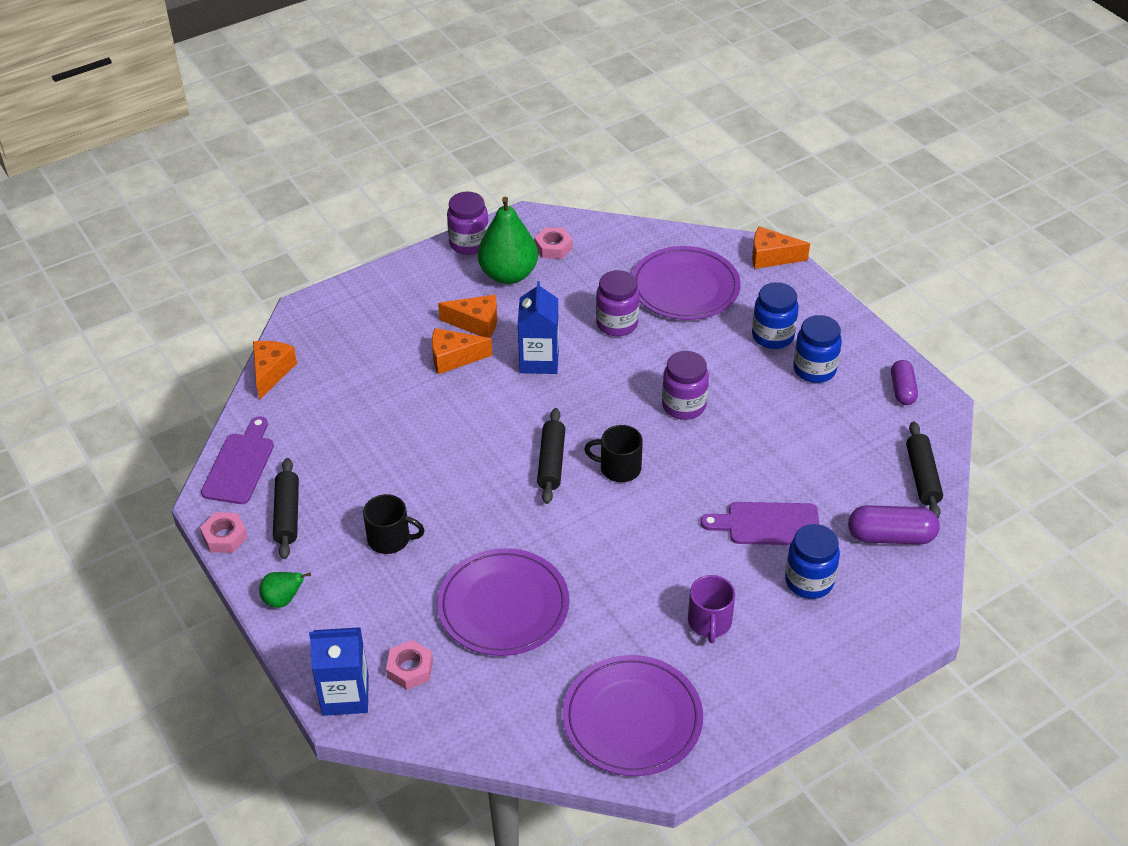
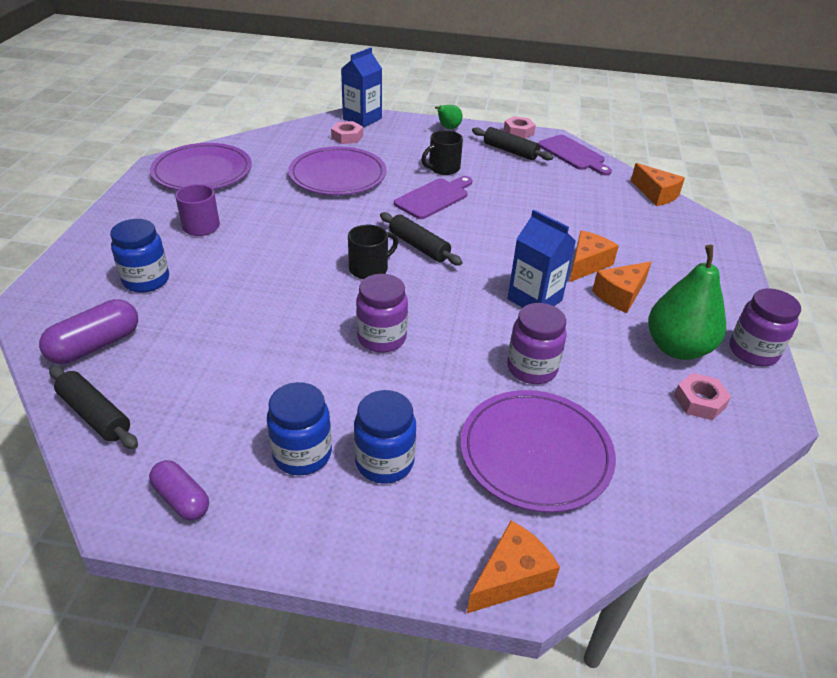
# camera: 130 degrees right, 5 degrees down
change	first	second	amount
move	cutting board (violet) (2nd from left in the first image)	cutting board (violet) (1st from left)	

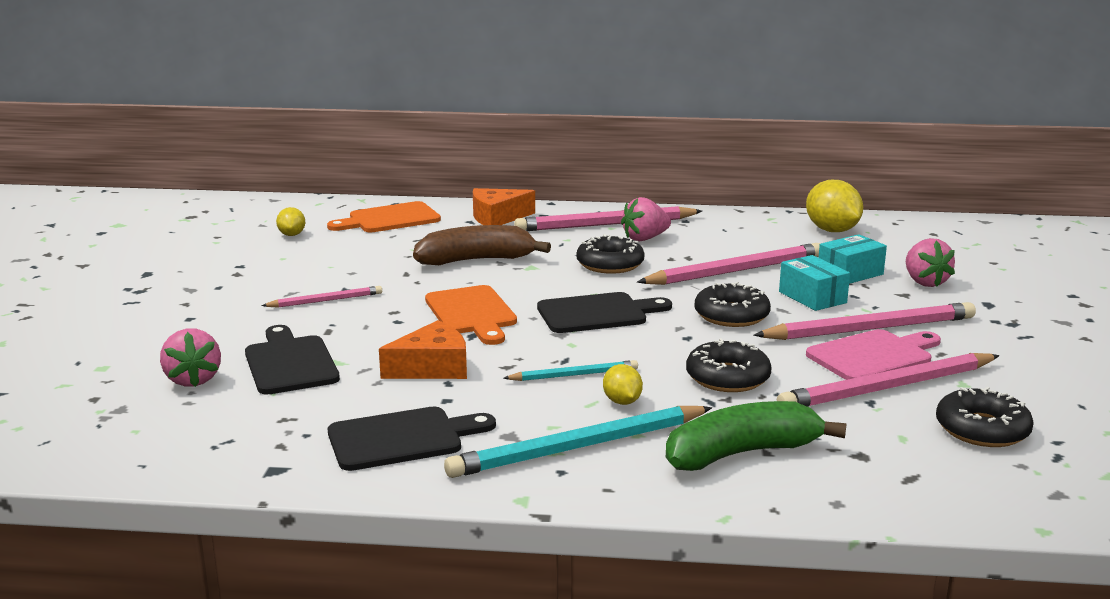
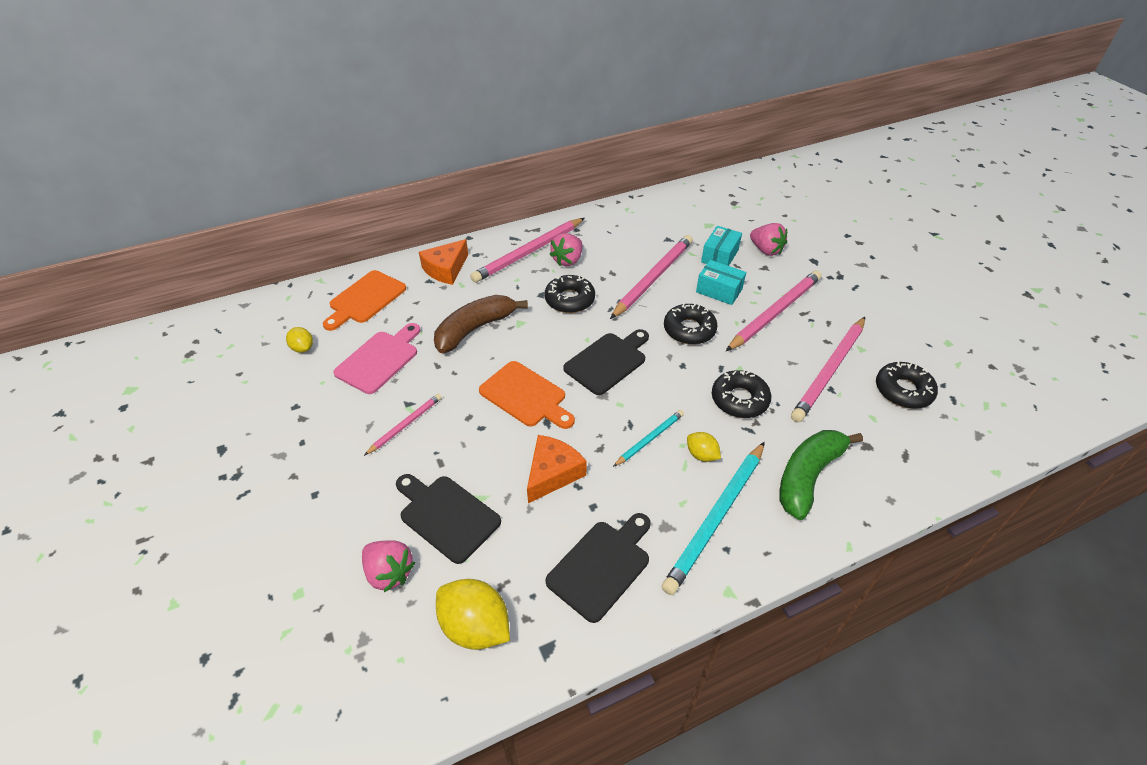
# camera: 30 degrees left, 25 degrees up
change	first	second	amount
move	lemon (bright yellow) (3rd from left in the first image)	lemon (bright yellow) (2nd from left)	
move	cutting board (rosy)		

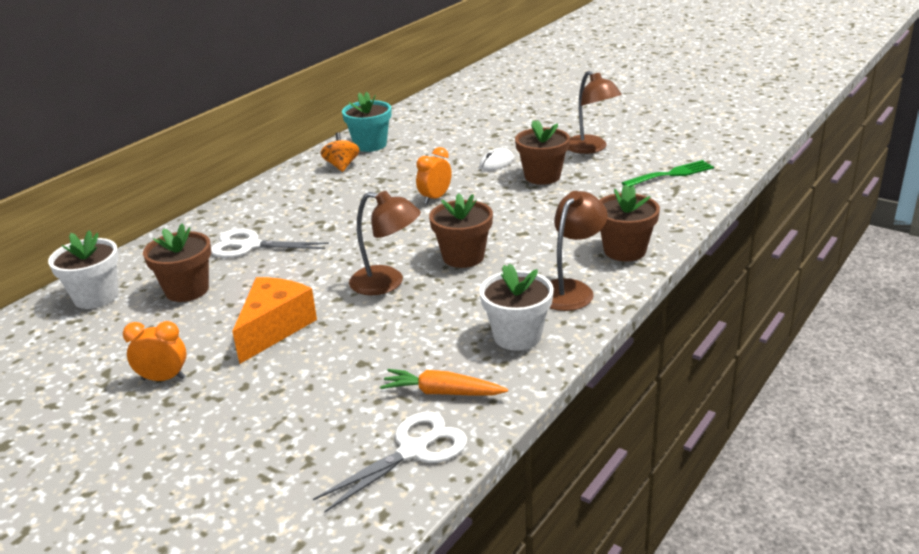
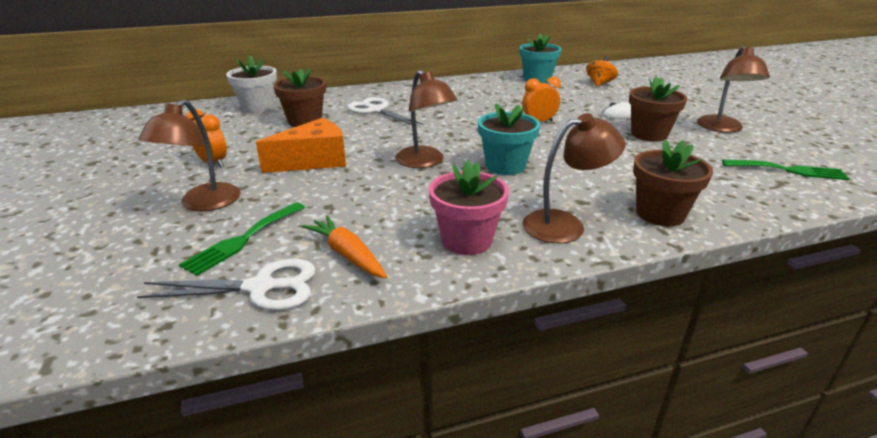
# camera: 35 degrees right, 0 degrees up
change	first	second	amount
move	spinning top (bright orange)		
recolor	plant pot (russet) (2nd from left)	plant pot (aqua) (1st from left)	
recolor	plant pot (white) (2nd from left)	plant pot (rosy)	
insert		desk lamp (russet) (1st from left)	
insert		dinner fork (emerald) (1st from left)	

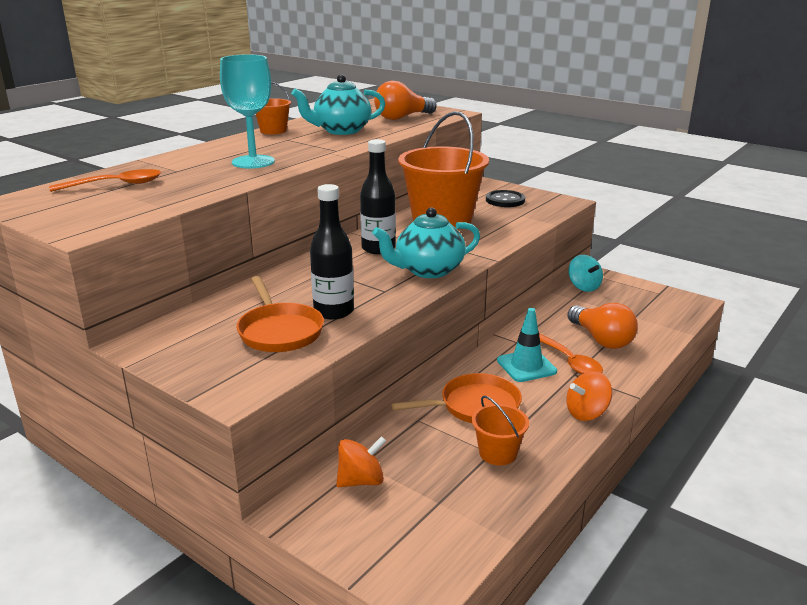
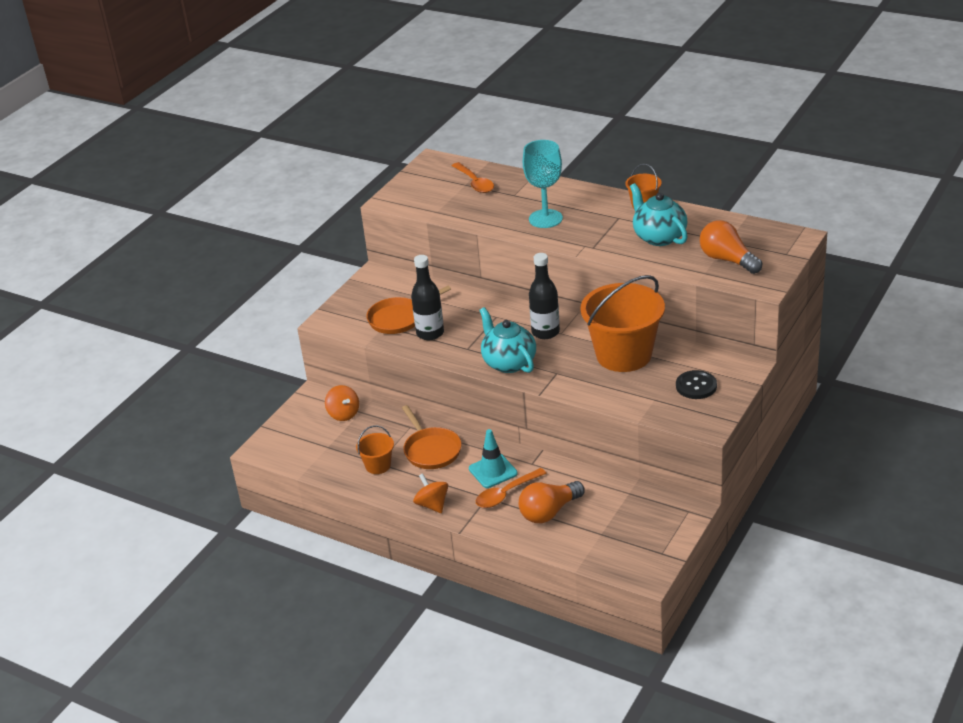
# camera: 85 degrees right, 10 degrees up
change	first	second	amount
delete	spinning top (aqua)		

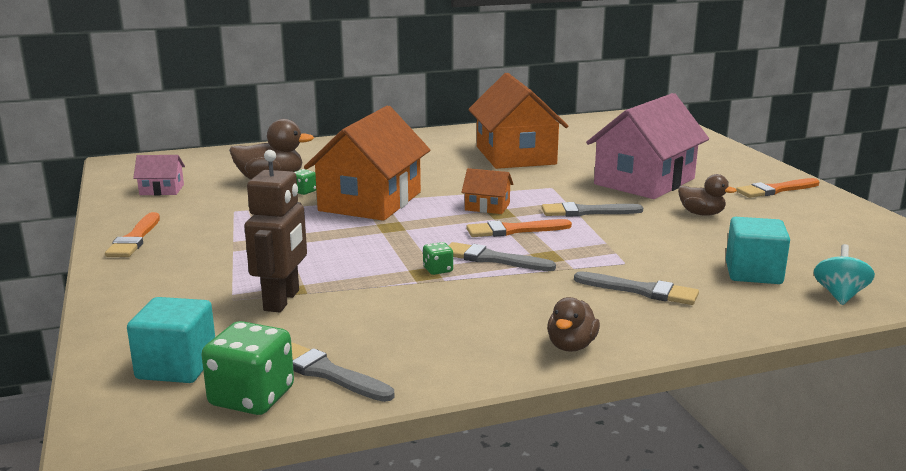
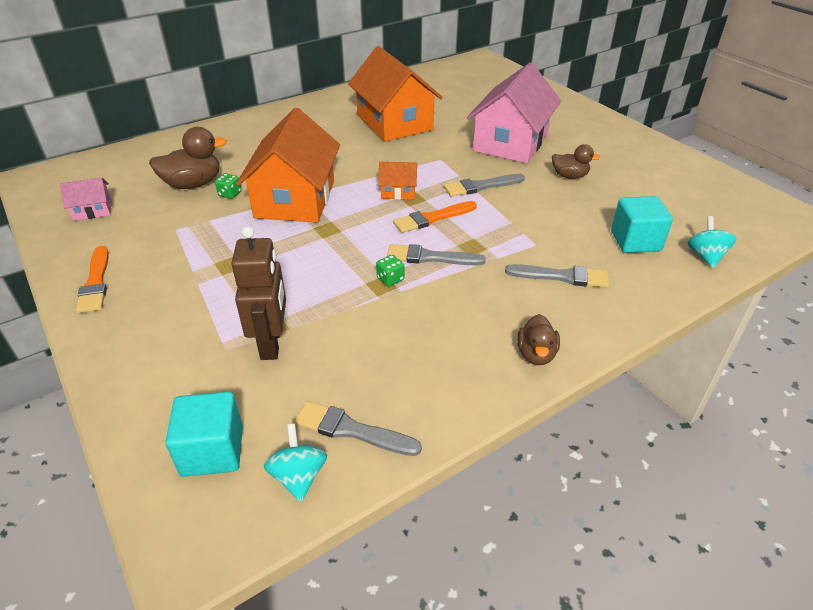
# camera: 15 degrees left, 20 degrees up
change	first	second	amount
replace	game die (emerald) (1st from left)	spinning top (aqua) (1st from left)	
delete	paintbrush (bright orange) (3rd from left)		

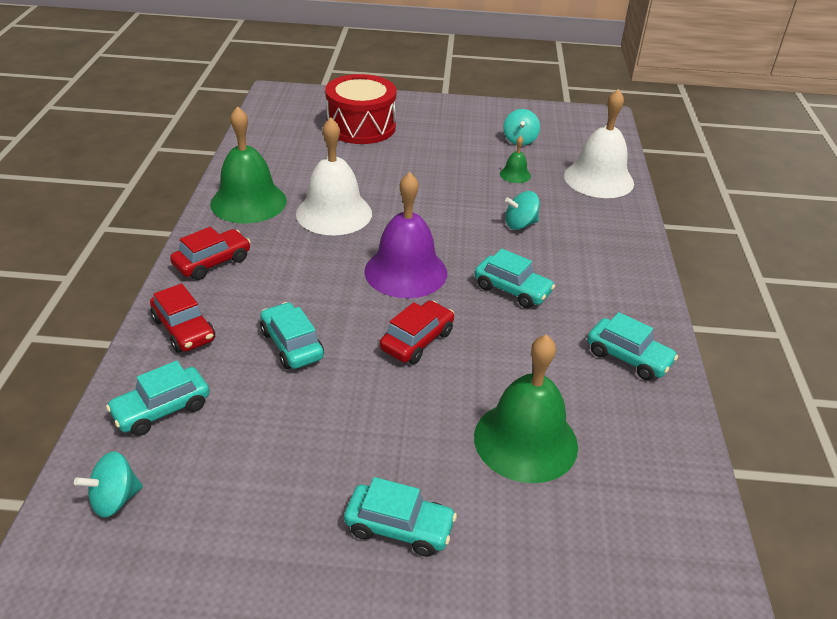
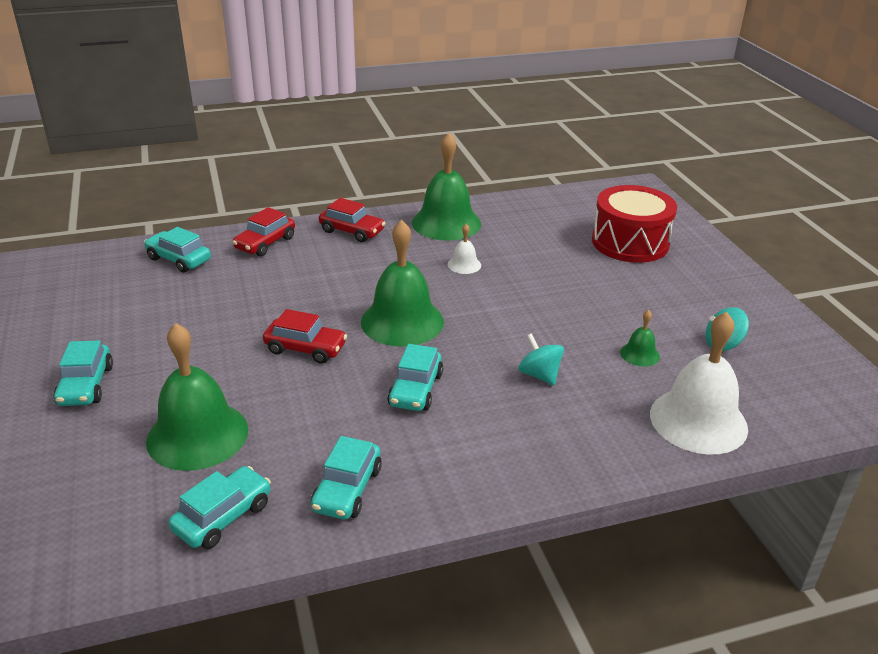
# camera: 70 degrees right, 5 degrees down
change	first	second	amount
delete	spinning top (aqua) (1st from left)		
move	toy car (aqua) (2nd from left in the first image)	toy car (aqua) (3rd from left)	
resize	hand bell (white) (1st from left)		x0.45
recolor	hand bell (violet)	hand bell (emerald) (2nd from left)	

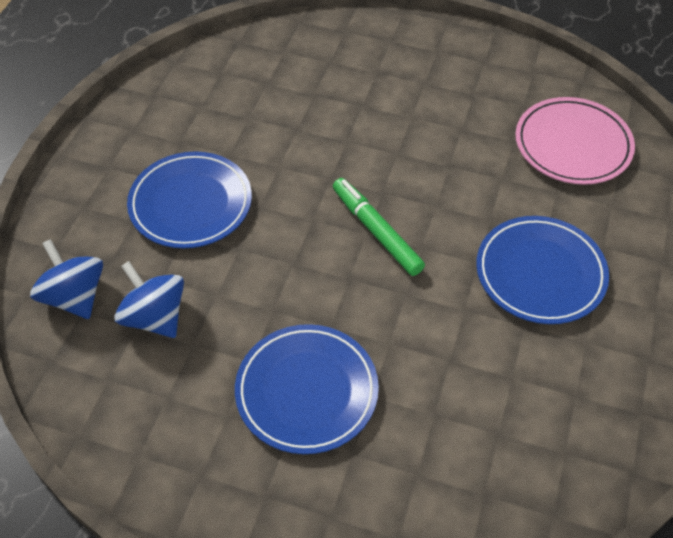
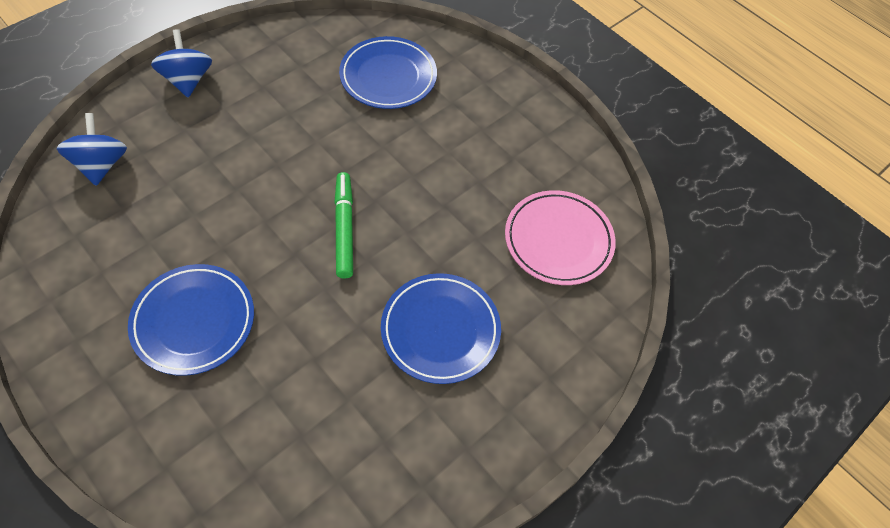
# camera: 25 degrees right, 5 degrees up
change	first	second	amount
move	spinning top (royal blue) (2nd from left)		
move	dinner plate (royal blue) (1st from left in the first image)	dinner plate (royal blue) (2nd from left)	

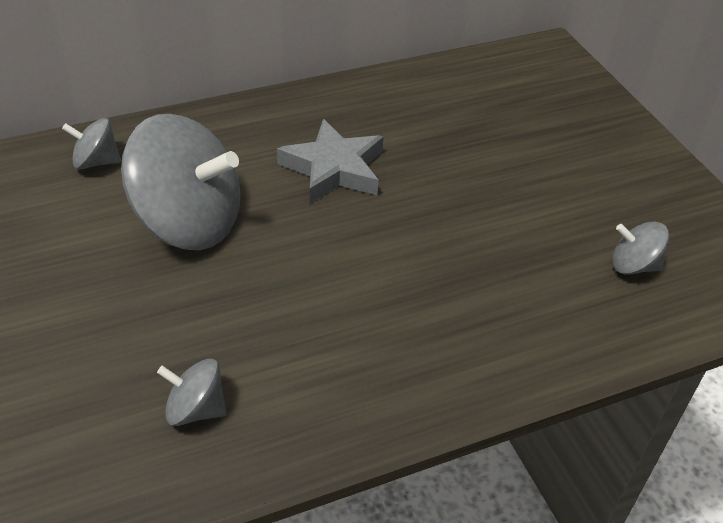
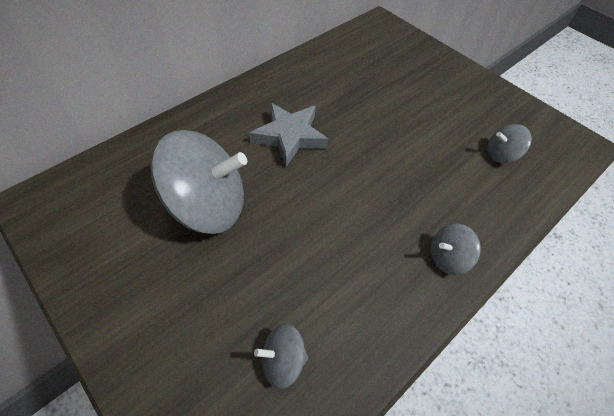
# camera: 20 degrees left, 10 degrees up
change	first	second	amount
move	spinning top (ash-grey) (1st from left in the first image)	spinning top (ash-grey) (3rd from left)	

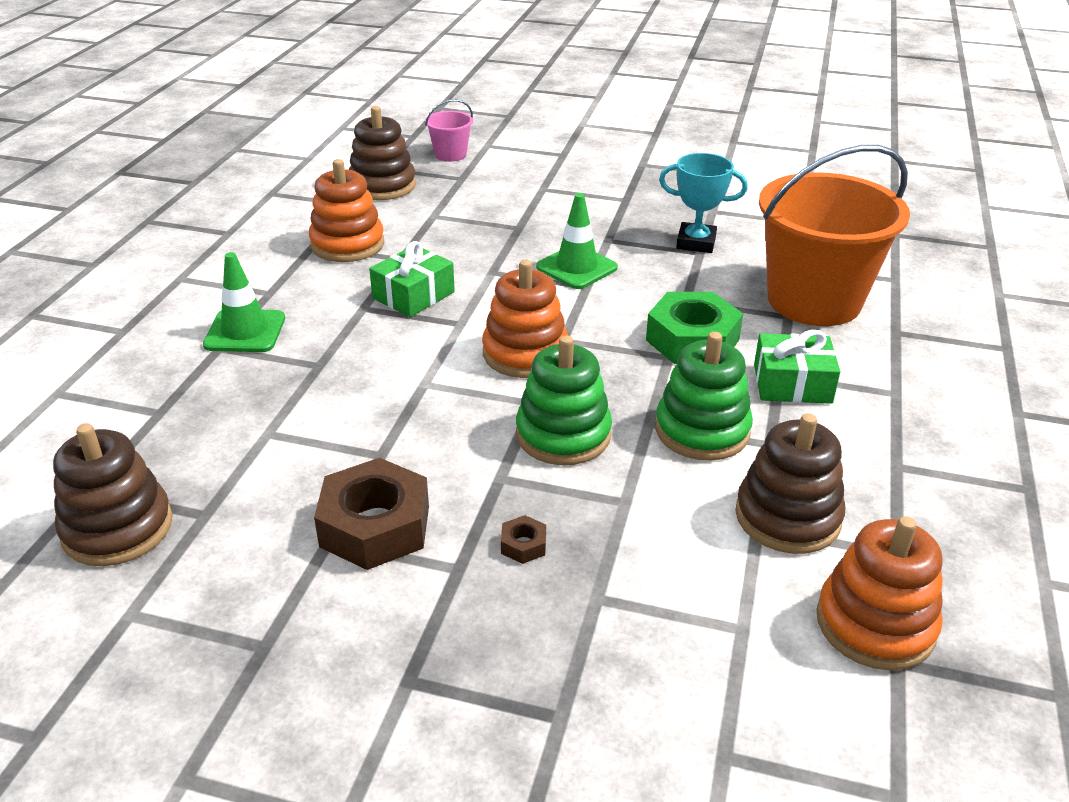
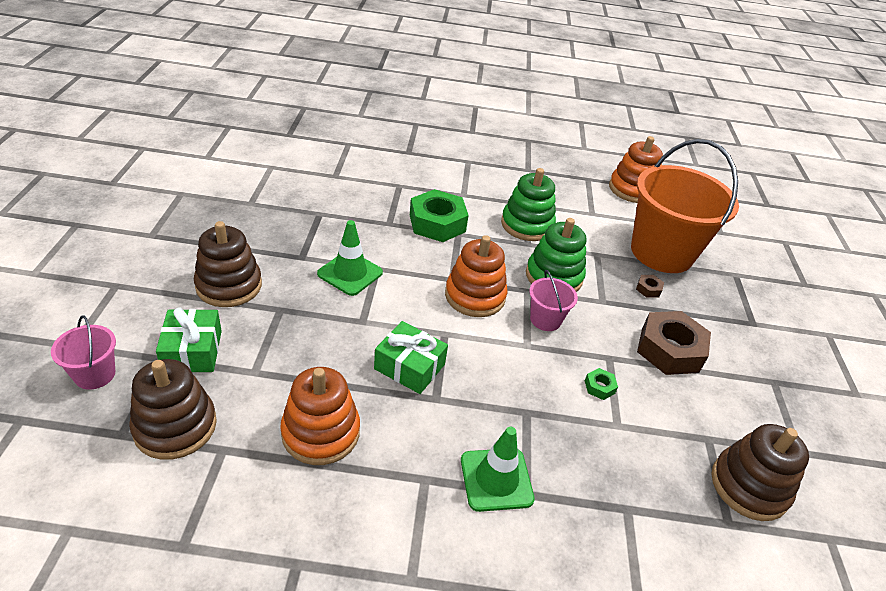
# camera: 105 degrees left, 5 degrees up
change	first	second	amount
delete	award cup (aqua)		
move	stacking toy (russet) (3rd from left in the first image)	stacking toy (russet) (2nd from left)	
move	gift (emerald) (2nd from left in the first image)	gift (emerald) (1st from left)	
move	bucket (bright orange)		
insert		bucket (rosy) (2nd from left)	
insert		nut (emerald) (2nd from left)	

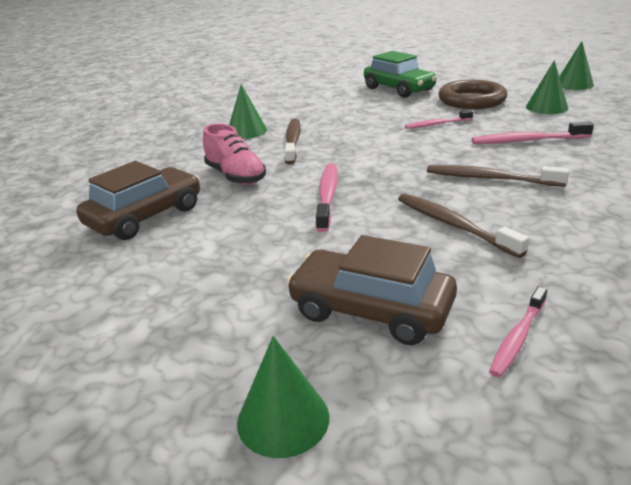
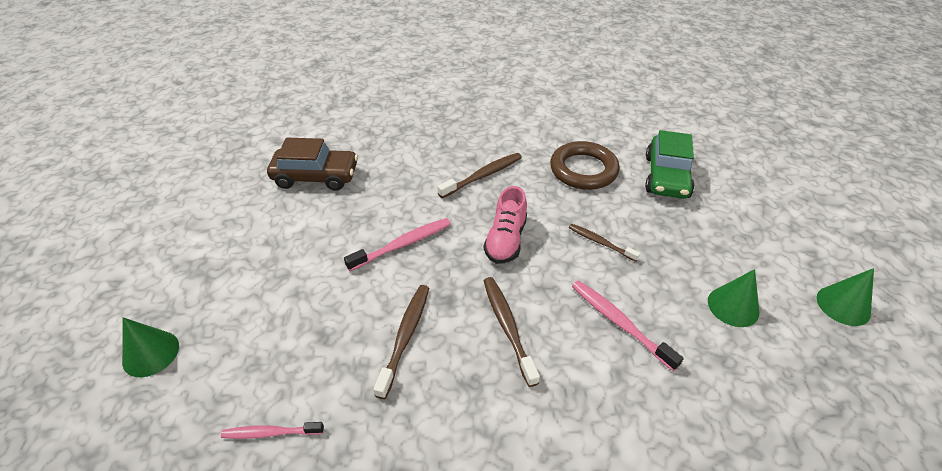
# camera: 50 degrees right, 15 degrees up
change	first	second	amount
move	sneaker (rosy)		
delete	cone shape (emerald) (1st from left)		
delete	toy car (russet) (2nd from left)		
recolor	tooth brush (rosy) (2nd from left)	tooth brush (russet) (4th from left)	
move	torus (russet)		

